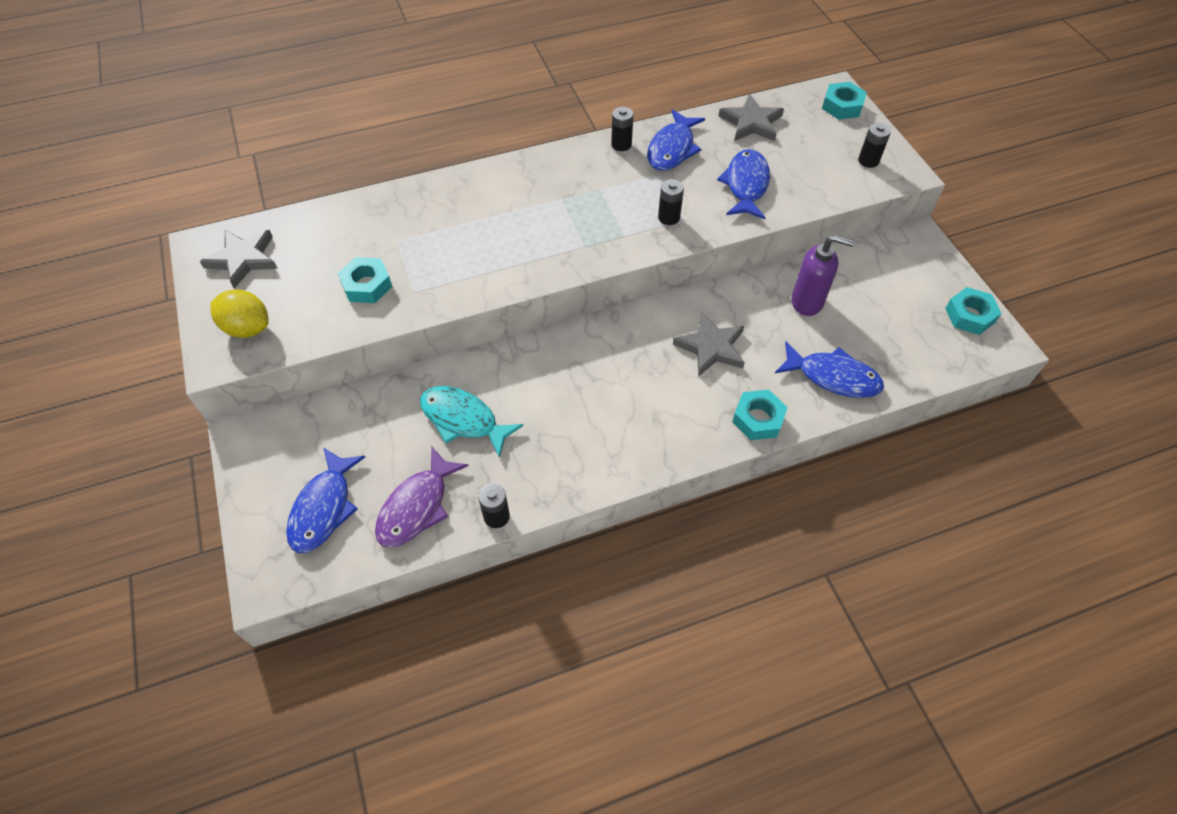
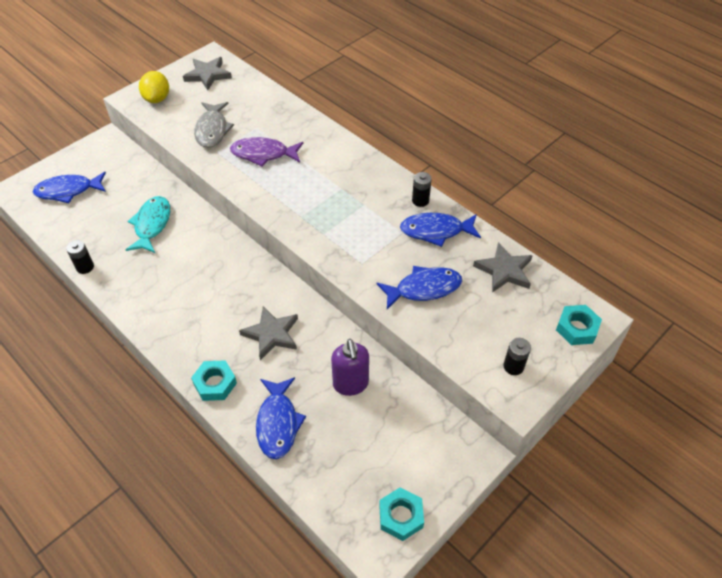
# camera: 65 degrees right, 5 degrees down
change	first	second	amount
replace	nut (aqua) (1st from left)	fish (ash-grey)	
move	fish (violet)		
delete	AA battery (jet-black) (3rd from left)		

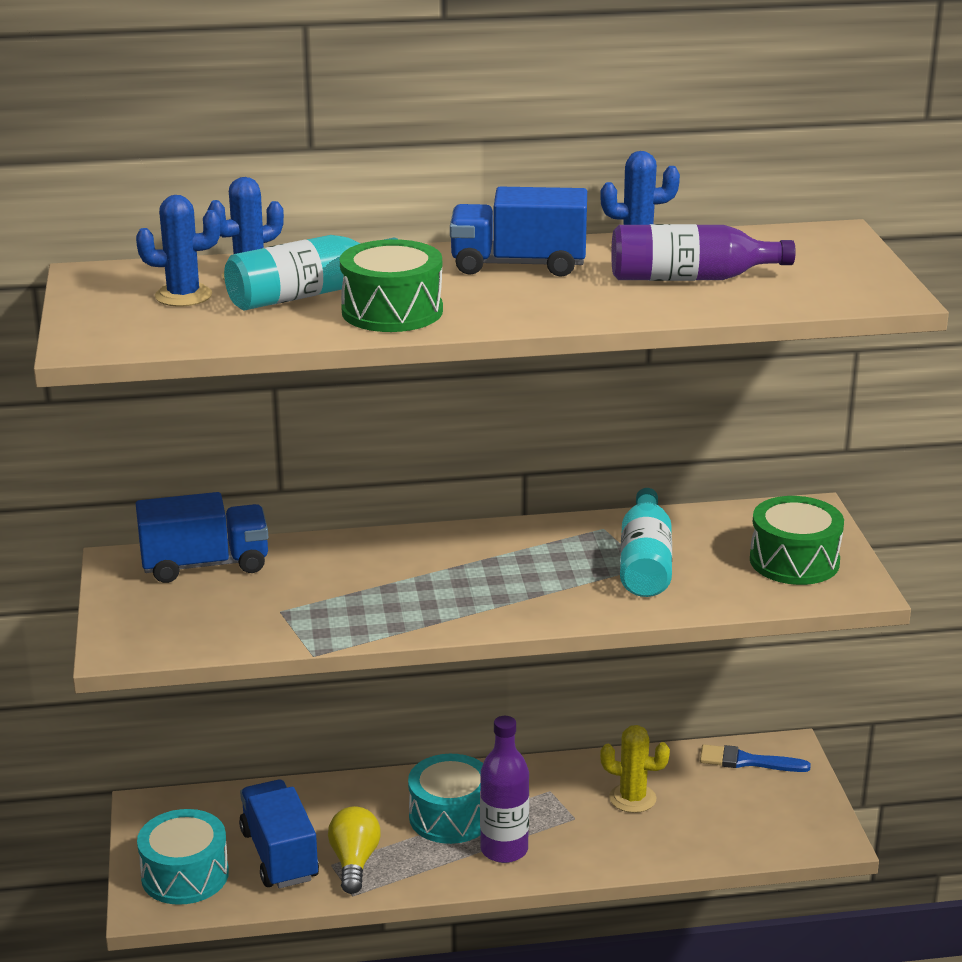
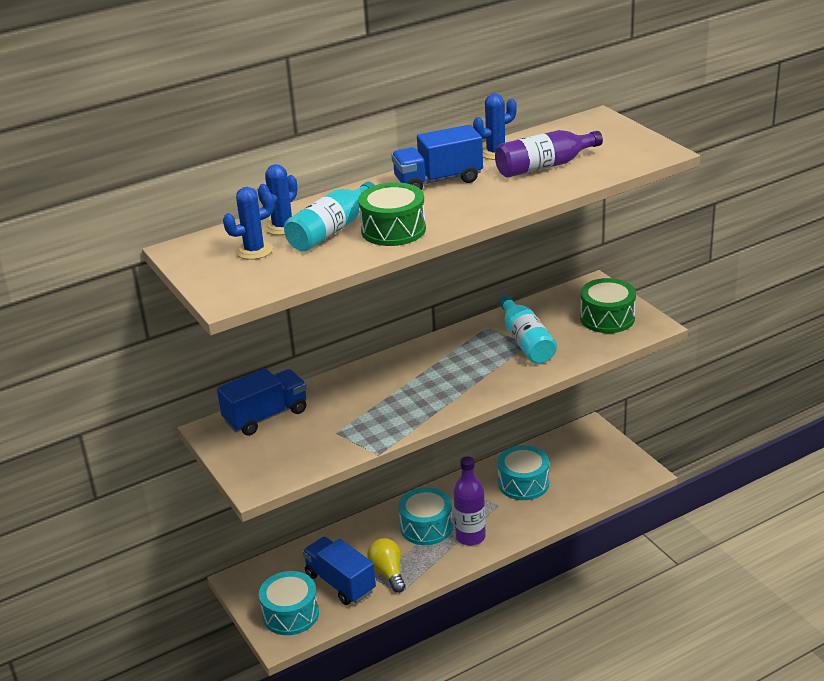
# camera: 20 degrees left, 5 degrees up
change	first	second	amount
replace	saguaro cactus (bright yellow)	drum (aqua) (3rd from left)	
delete	paintbrush (royal blue)		

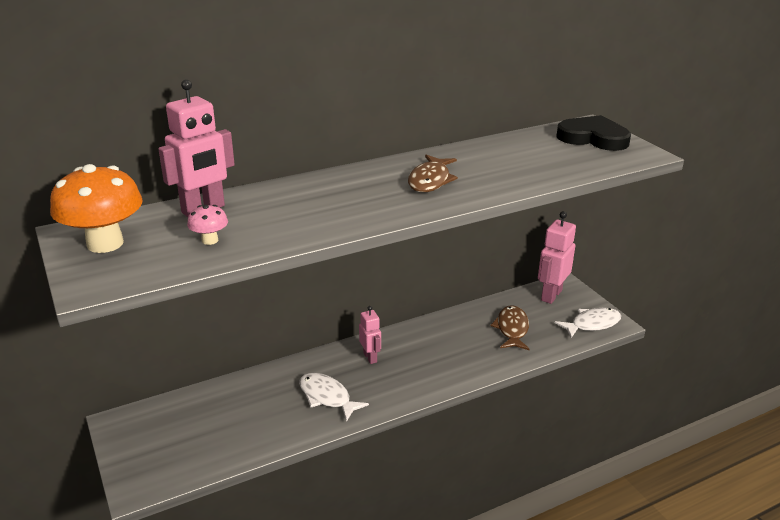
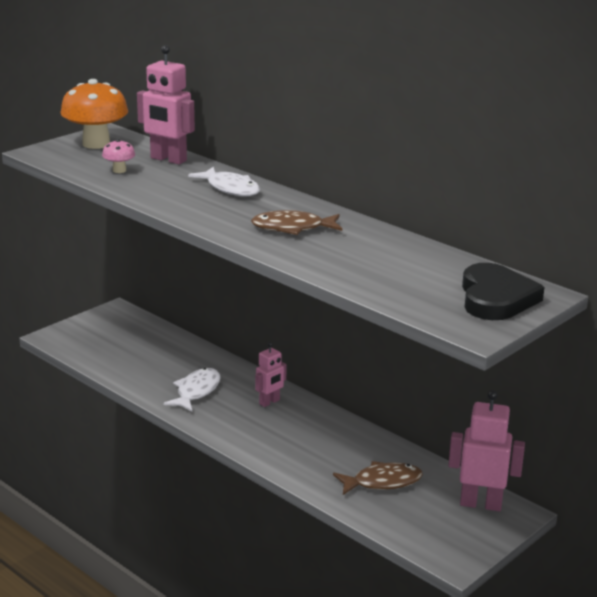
# camera: 70 degrees right, 5 degrees down
change	first	second	amount
move	fish (white) (2nd from left)		

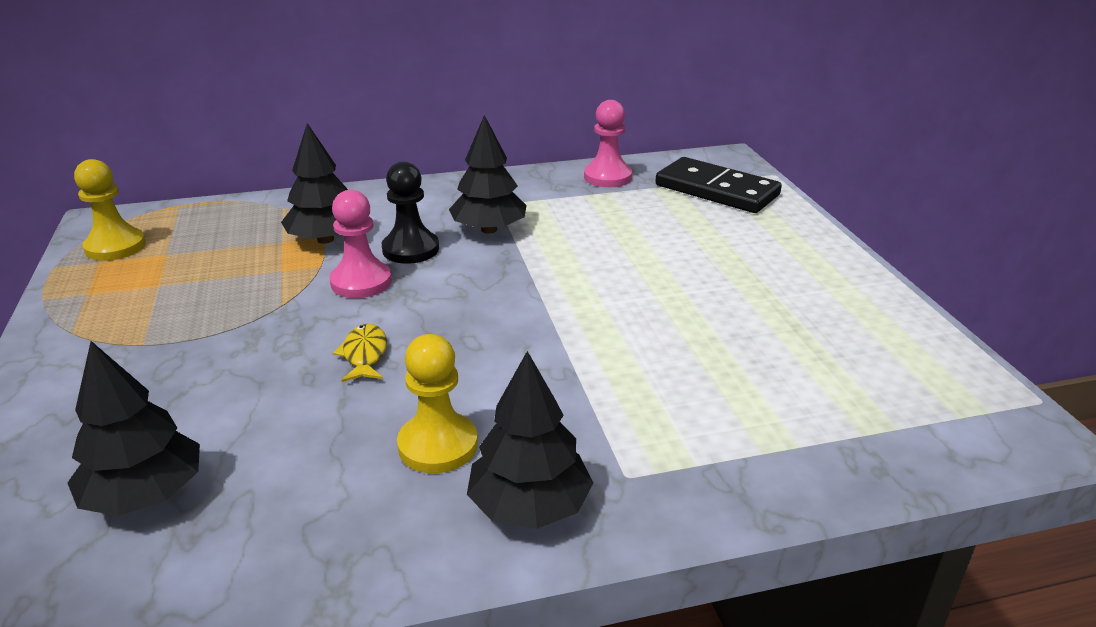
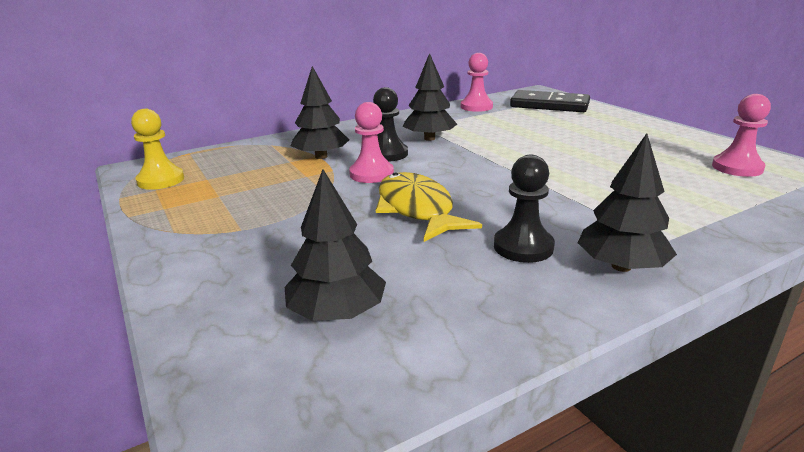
# camera: 15 degrees left, 5 degrees down
change	first	second	amount
resize	fish (bright yellow)		x2.03
recolor	game pawn (bright yellow) (2nd from left)	game pawn (jet-black) (2nd from left)	
insert		game pawn (rosy) (3rd from left)	

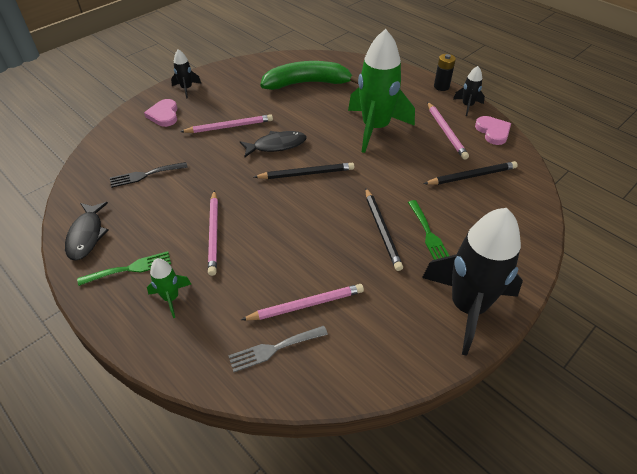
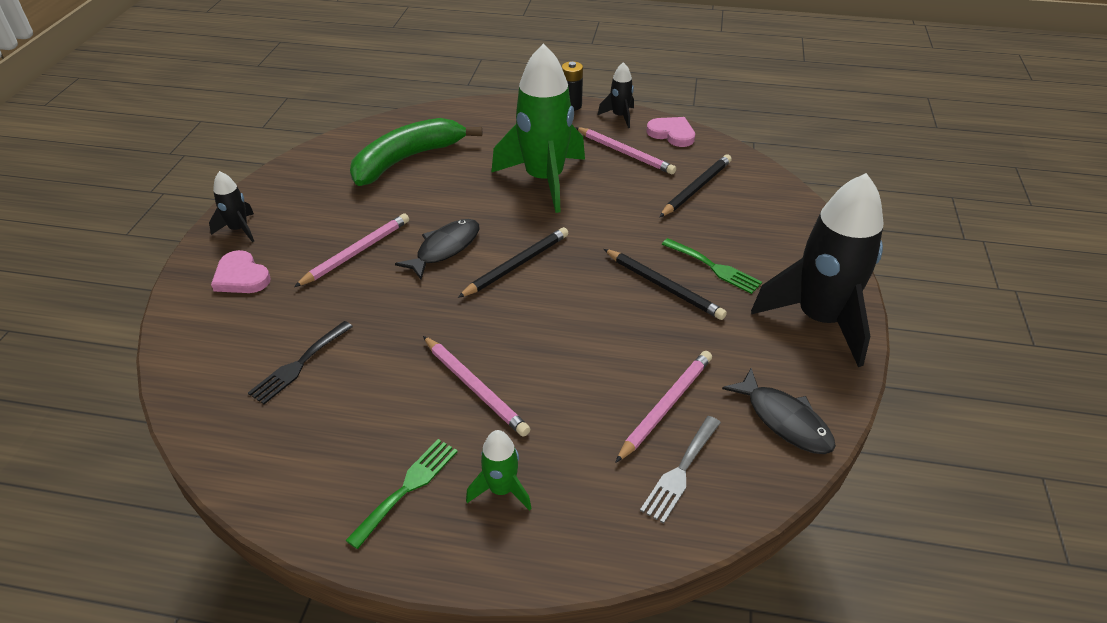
# camera: 35 degrees left, 5 degrees down
change	first	second	amount
move	fish (jet-black) (1st from left in the first image)	fish (jet-black) (2nd from left)	

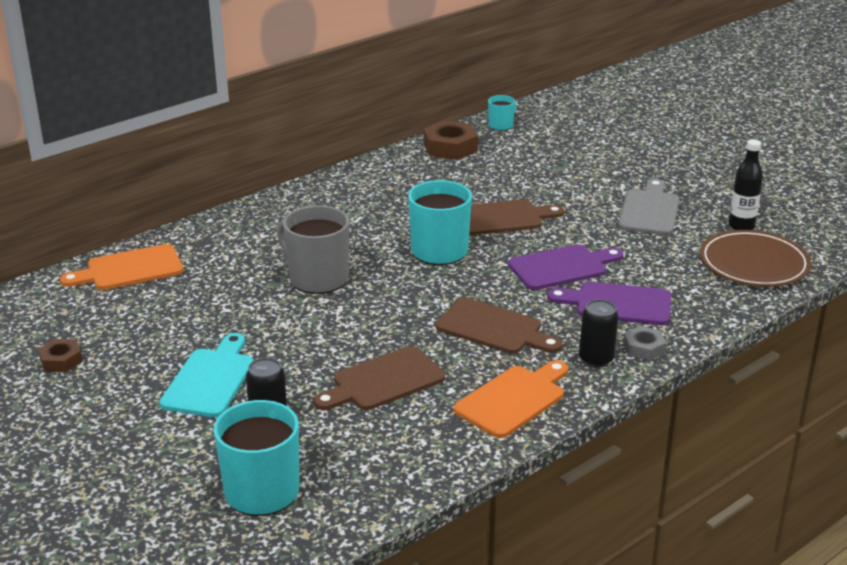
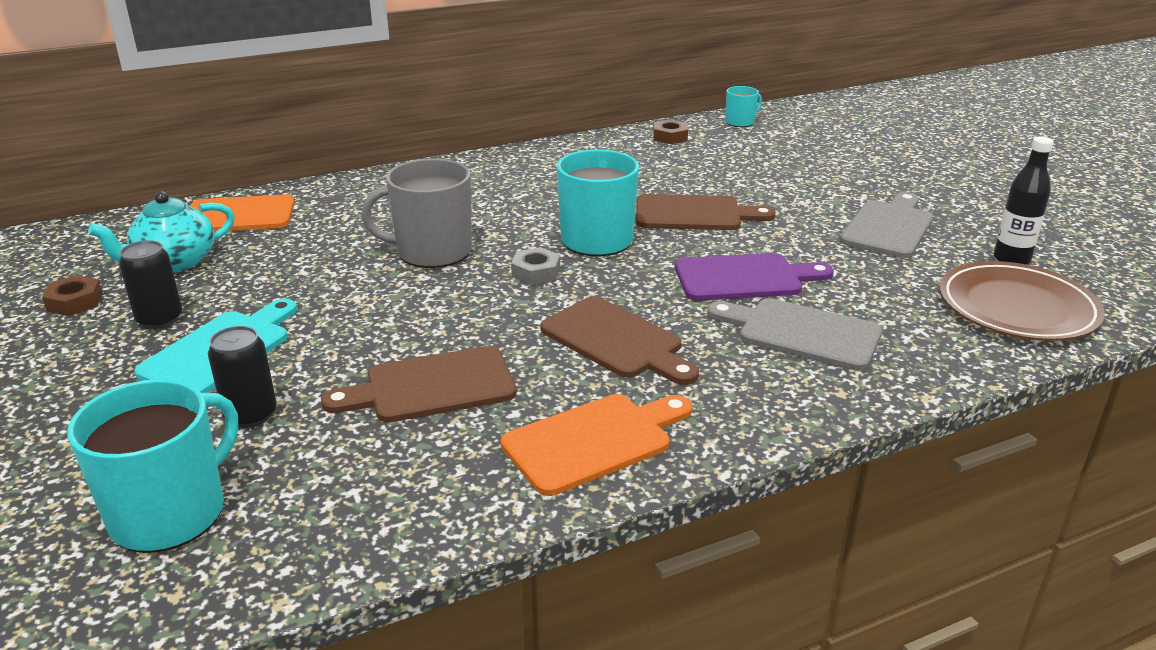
# camera: 15 degrees right, 0 degrees up
change	first	second	amount
rotate	coffee mug (ash-grey)		60 degrees counterclockwise
resize	nut (russet) (2nd from left)		x0.58
recolor	cutting board (violet) (2nd from left)	cutting board (ash-grey) (1st from left)	
move	soda can (jet-black) (2nd from left in the first image)	soda can (jet-black) (1st from left)	
move	nut (ash-grey)		
insert		teapot (aqua)	

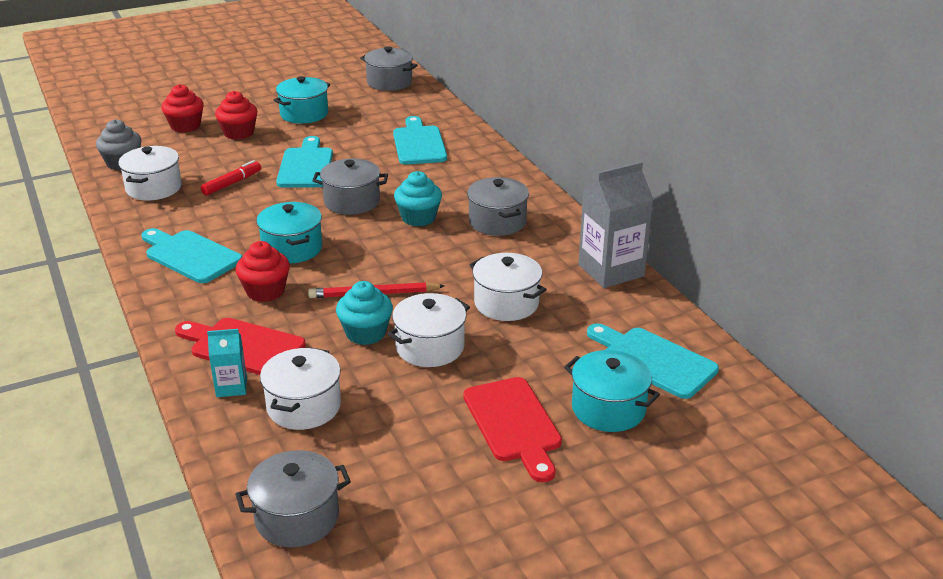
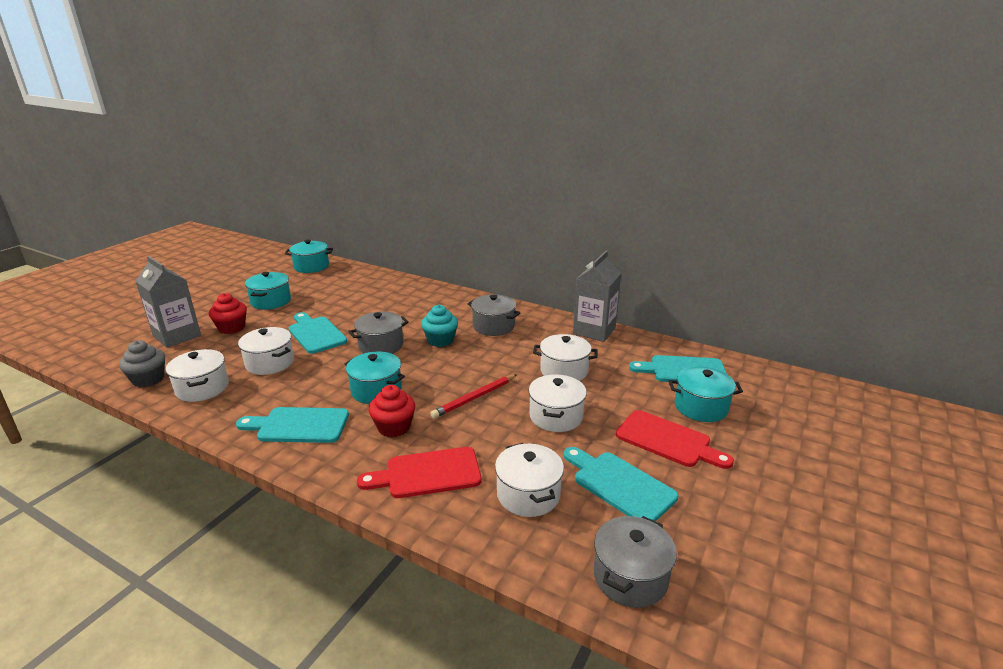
# camera: 35 degrees left, 5 degrees down
change	first	second	amount
replace	cupcake (scarlet) (1st from left)	milk carton (ash-grey) (1st from left)	
replace	marker pen (scarlet)	pot (white) (2nd from left)	
delete	milk carton (aqua)		
delete	cupcake (aqua) (1st from left)		
recolor	pot (ash-grey) (3rd from left)	pot (aqua) (2nd from left)	
move	cutting board (aqua) (3rd from left)		

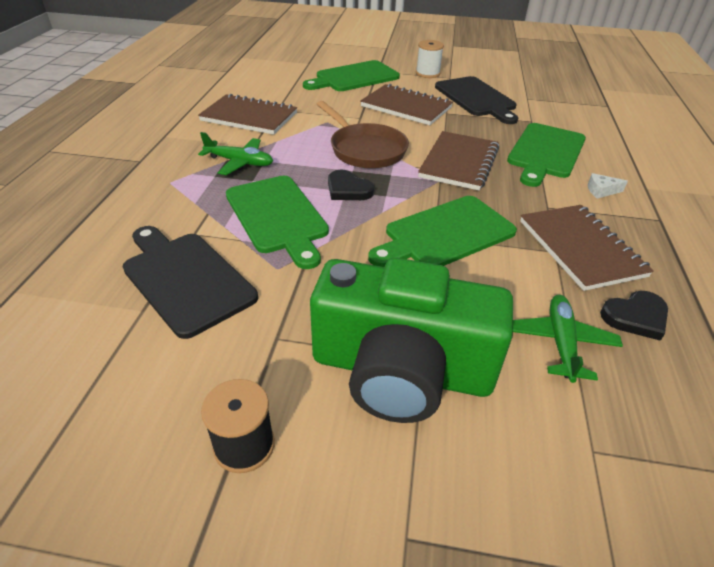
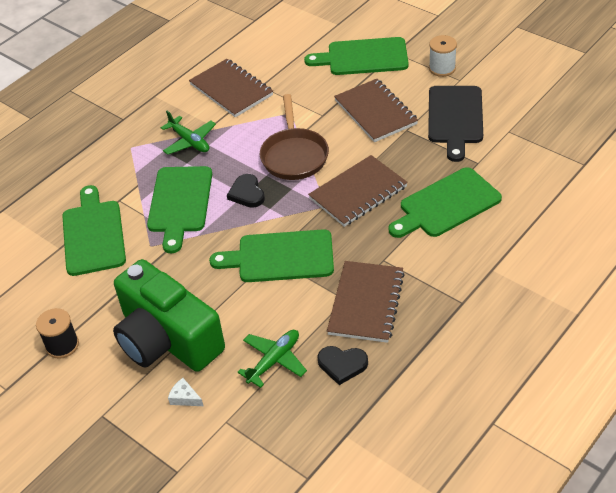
# camera: 35 degrees right, 5 degrees up
change	first	second	amount
recolor	cutting board (jet-black) (1st from left)	cutting board (emerald) (1st from left)	
move	piece of cheese (white)		

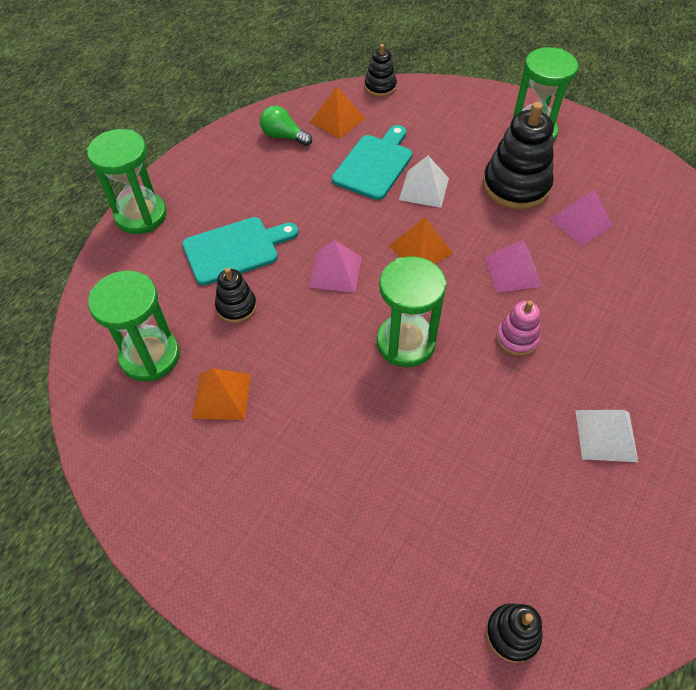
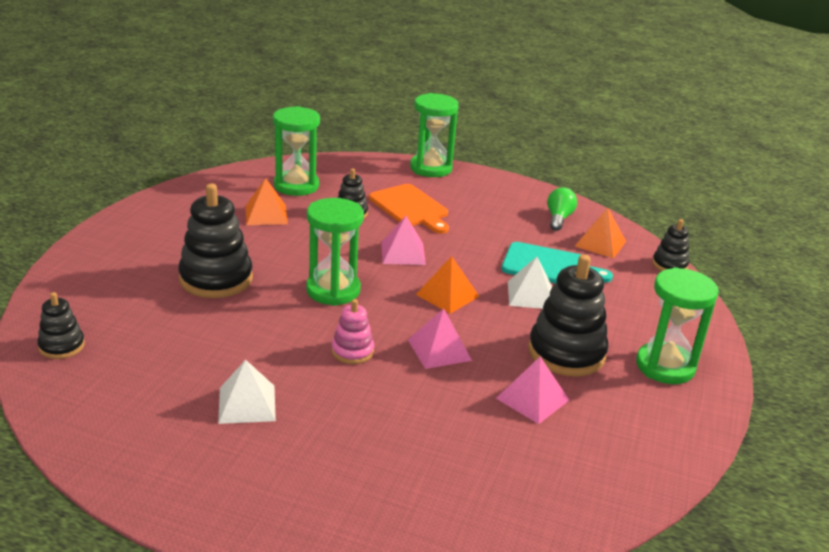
# camera: 75 degrees right, 25 degrees down
change	first	second	amount
recolor	cutting board (aqua) (1st from left)	cutting board (bright orange)	
insert		stacking toy (jet-black) (2nd from left)	

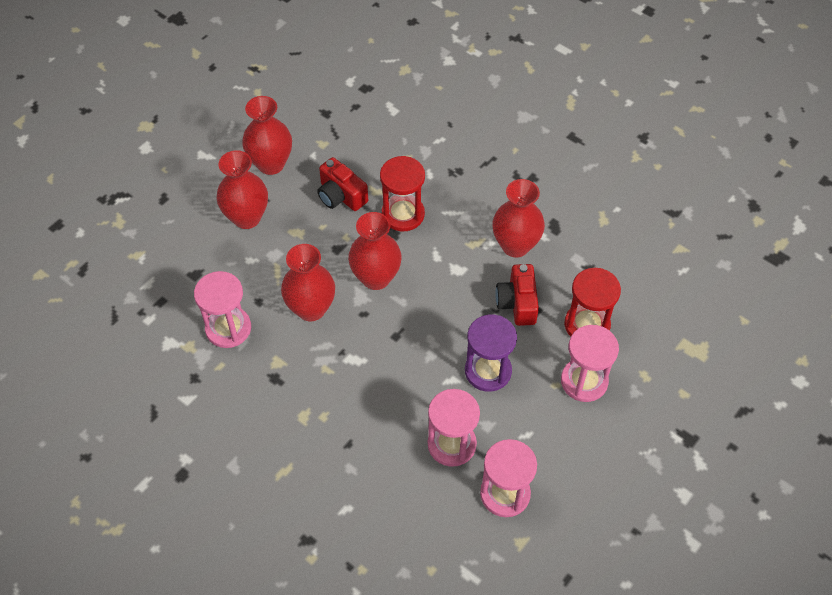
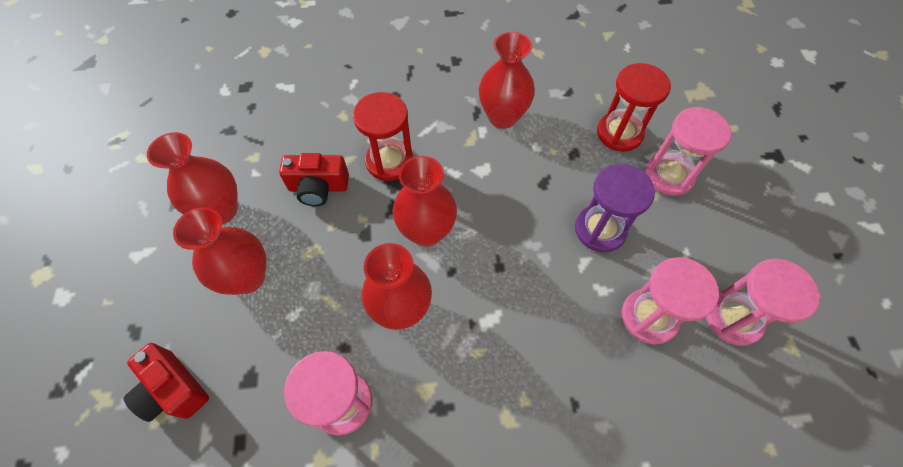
# camera: 45 degrees left, 5 degrees up
change	first	second	amount
move	compact camera (scarlet) (2nd from left in the first image)	compact camera (scarlet) (1st from left)	

